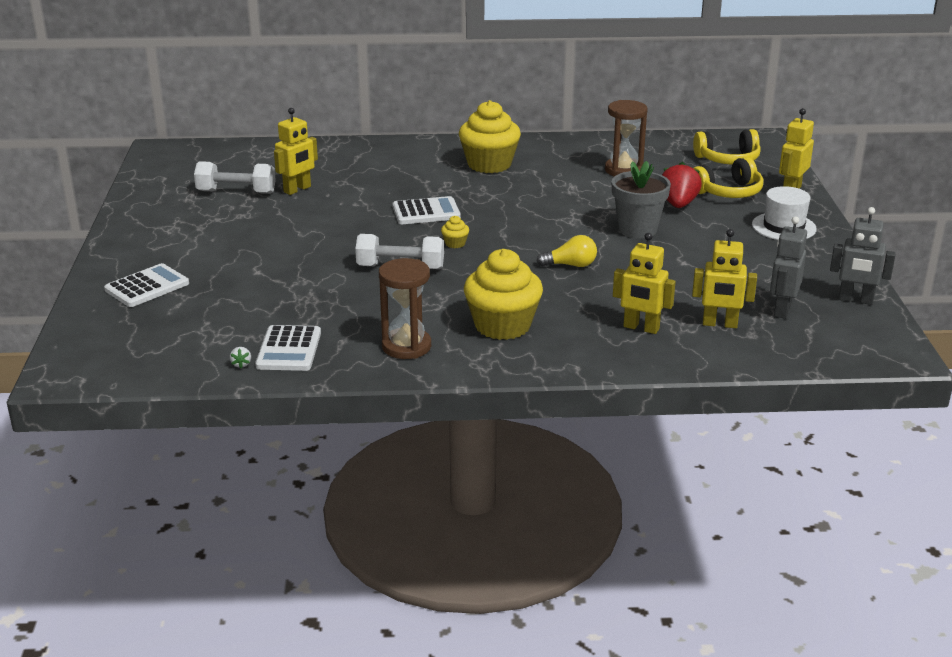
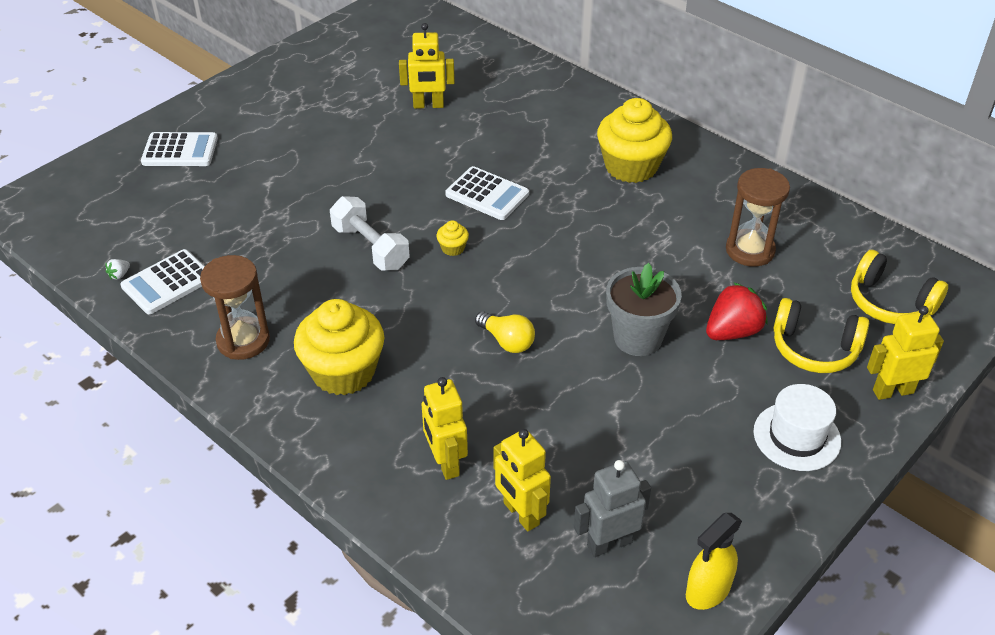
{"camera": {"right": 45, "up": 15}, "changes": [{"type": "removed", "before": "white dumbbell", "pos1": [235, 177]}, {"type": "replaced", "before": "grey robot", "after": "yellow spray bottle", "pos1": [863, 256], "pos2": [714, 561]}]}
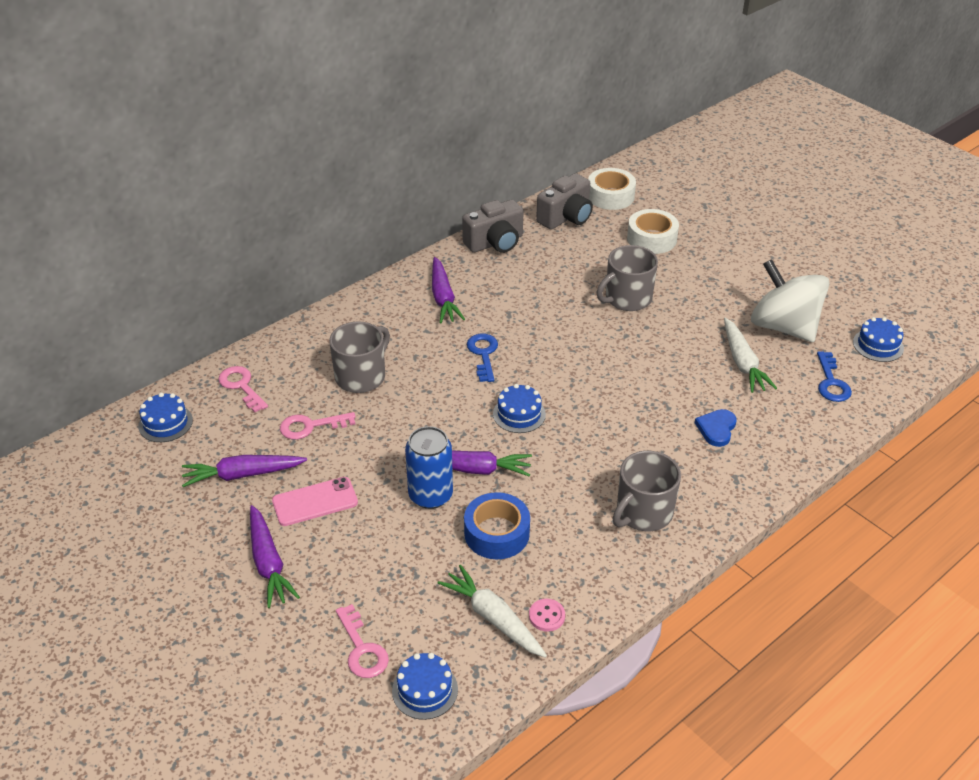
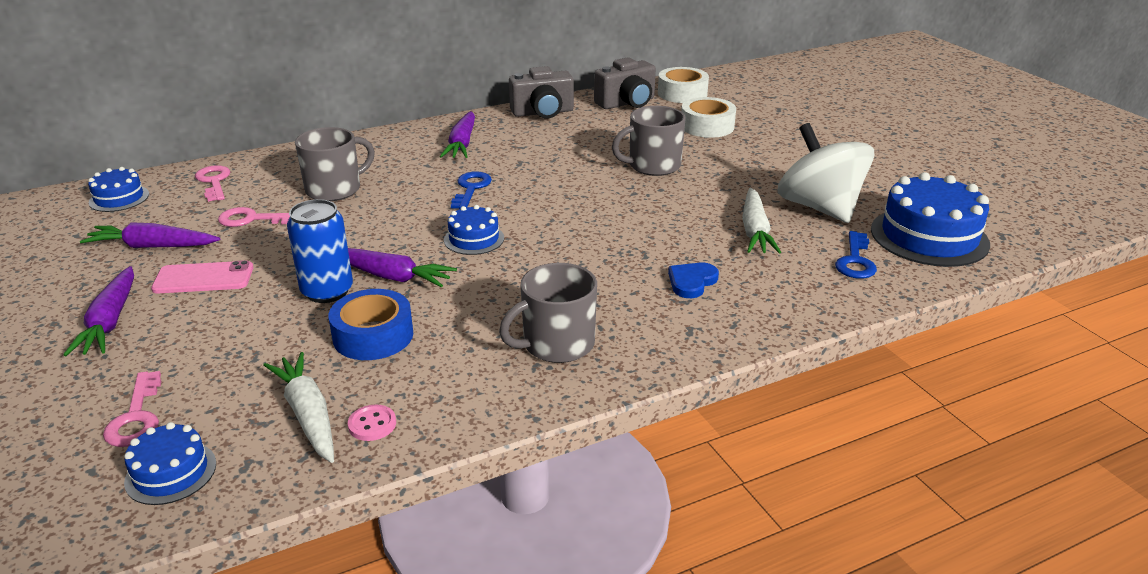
{"camera": {"right": 15, "up": -10}, "changes": [{"type": "resized", "before": "blue cake", "pos1": [878, 339], "pos2": [930, 219], "scale": 1.88}]}
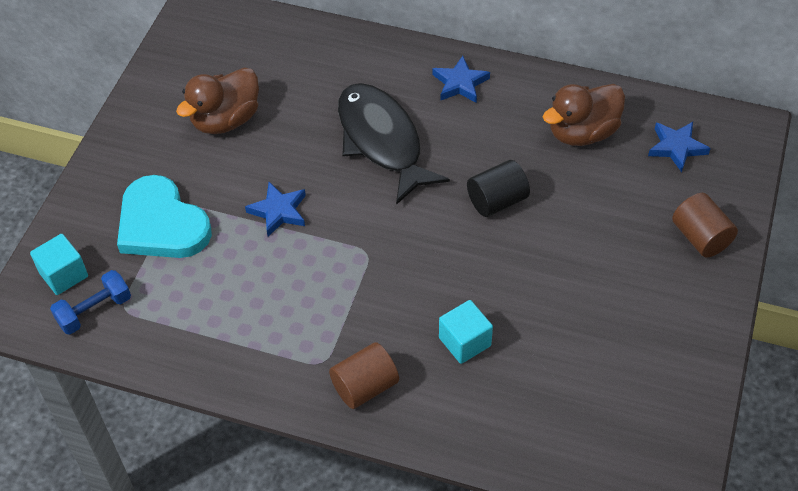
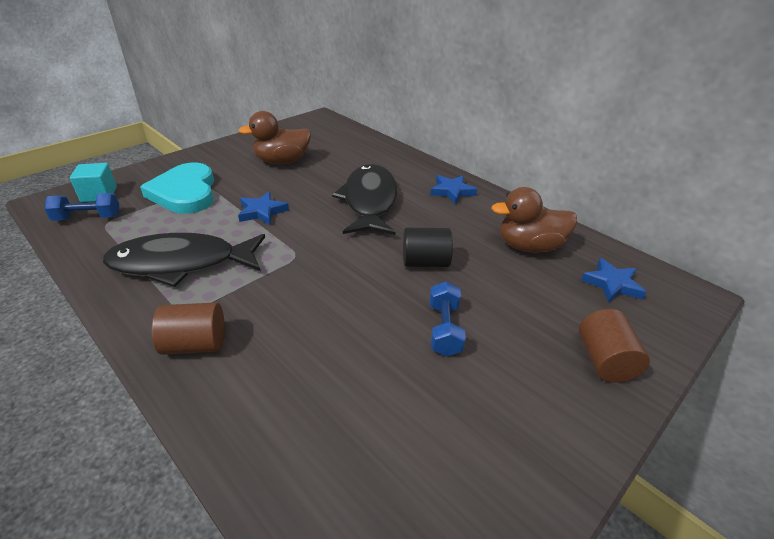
{"camera": {"right": 25, "up": -15}, "changes": [{"type": "removed", "before": "turquoise cube", "pos1": [466, 332]}, {"type": "added", "after": "black fish", "pos2": [184, 260]}, {"type": "added", "after": "blue dumbbell", "pos2": [448, 319]}]}
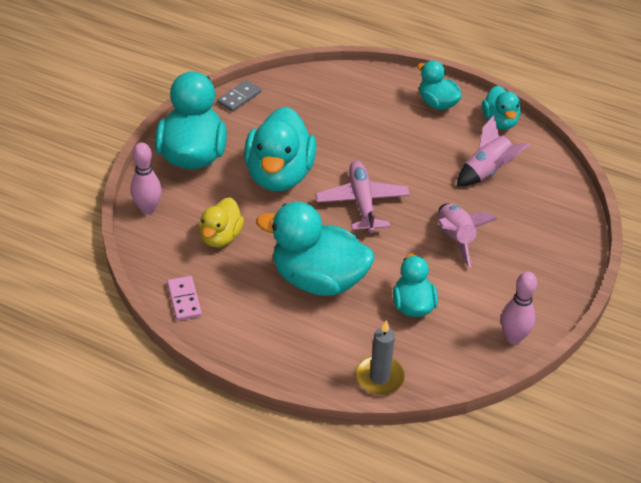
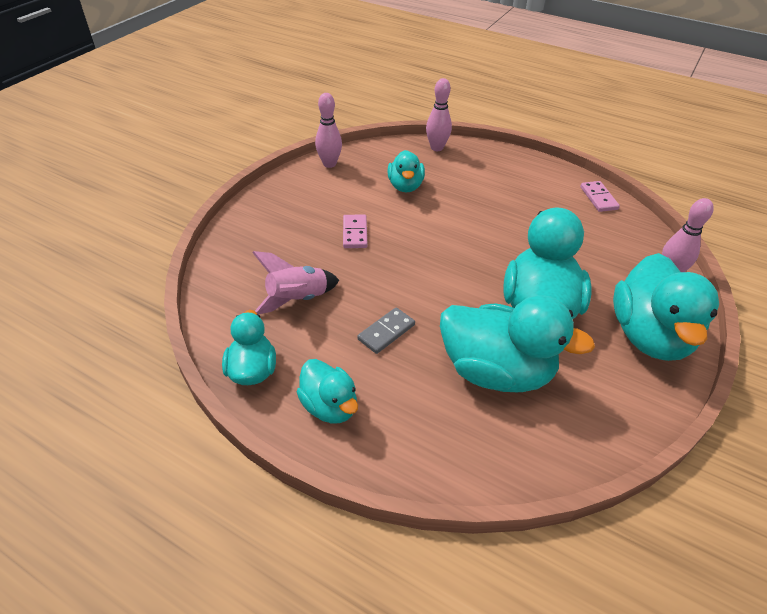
{"camera": {"right": -175, "up": 0}, "changes": [{"type": "moved", "before": "grey domino", "pos1": [239, 96], "pos2": [386, 330]}, {"type": "removed", "before": "pink plane", "pos1": [362, 196]}, {"type": "removed", "before": "yellow duck", "pos1": [221, 222]}, {"type": "moved", "before": "turquoise duck", "pos1": [315, 249], "pos2": [517, 343]}, {"type": "replaced", "before": "pink rocket", "after": "pink domino", "pos1": [467, 235], "pos2": [355, 231]}, {"type": "replaced", "before": "grey candle", "after": "pink bowling pin", "pos1": [380, 357], "pos2": [439, 114]}]}
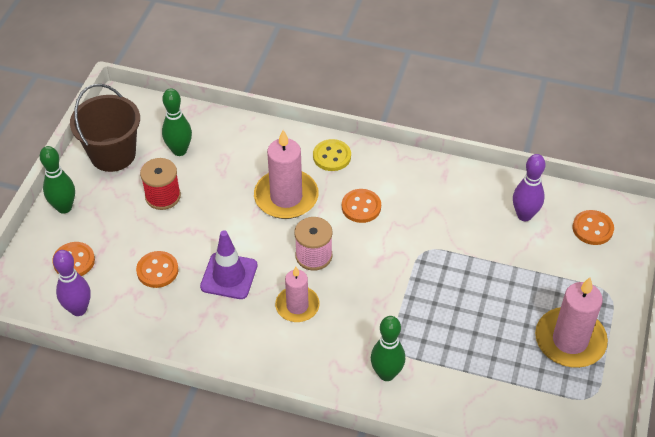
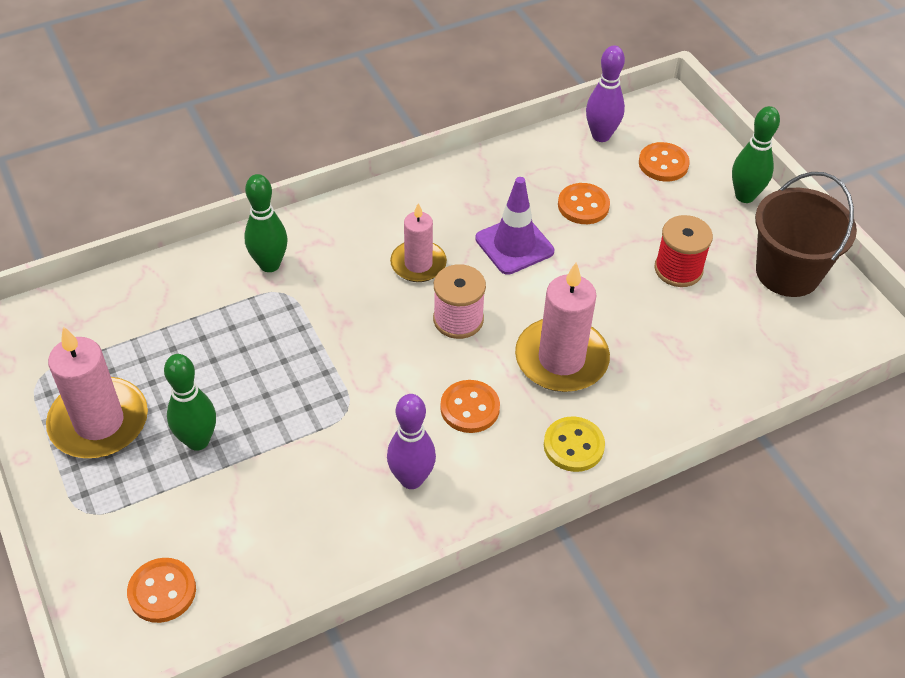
{"camera": {"right": 135, "up": 0}, "changes": [{"type": "moved", "before": "green bowling pin", "pos1": [177, 122], "pos2": [190, 402]}, {"type": "moved", "before": "purple bowling pin", "pos1": [529, 187], "pos2": [411, 441]}]}
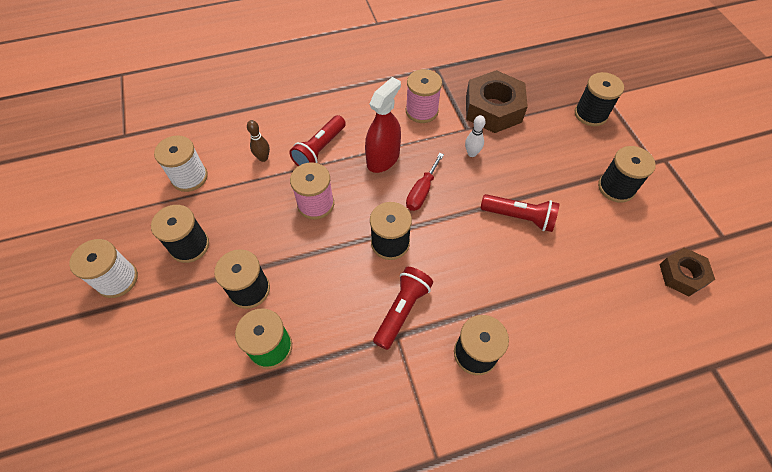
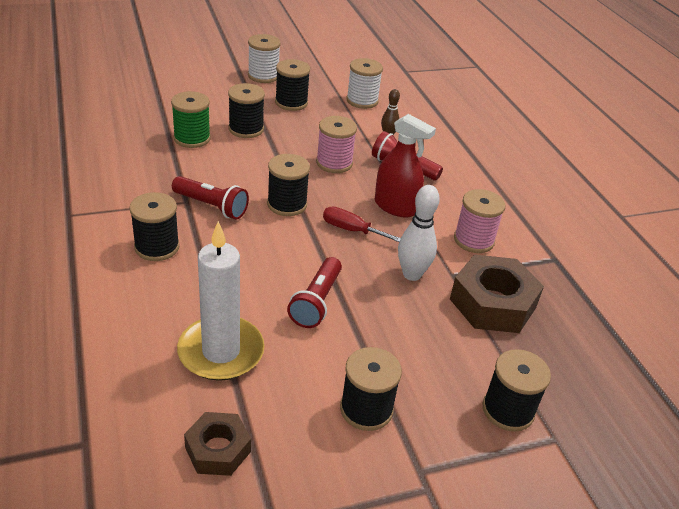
{"camera": {"right": 85, "up": -20}, "changes": [{"type": "resized", "before": "white bowling pin", "pos1": [475, 136], "pos2": [419, 233], "scale": 1.64}, {"type": "added", "after": "white candle", "pos2": [221, 301]}]}
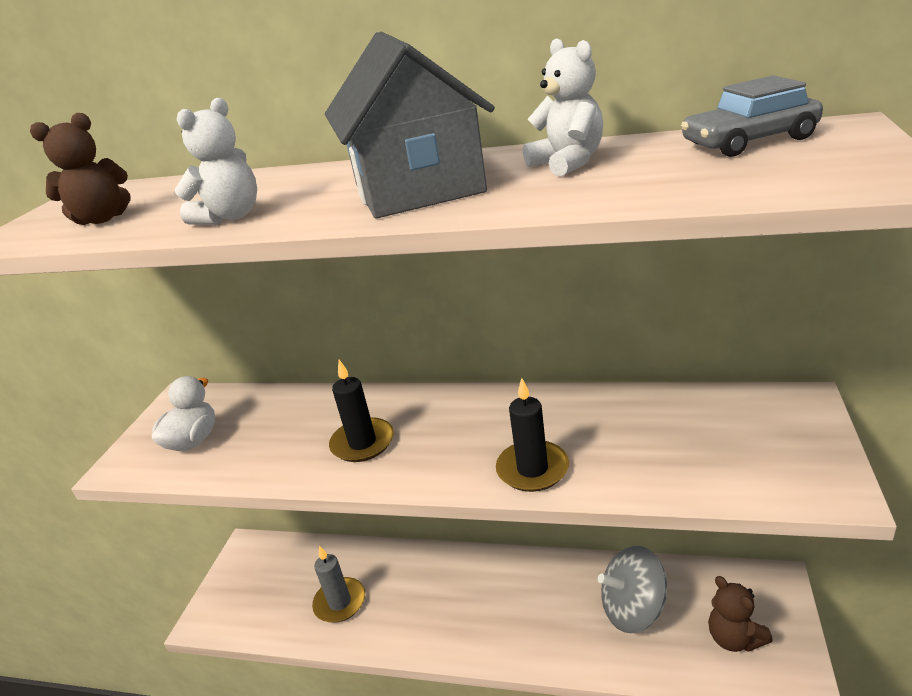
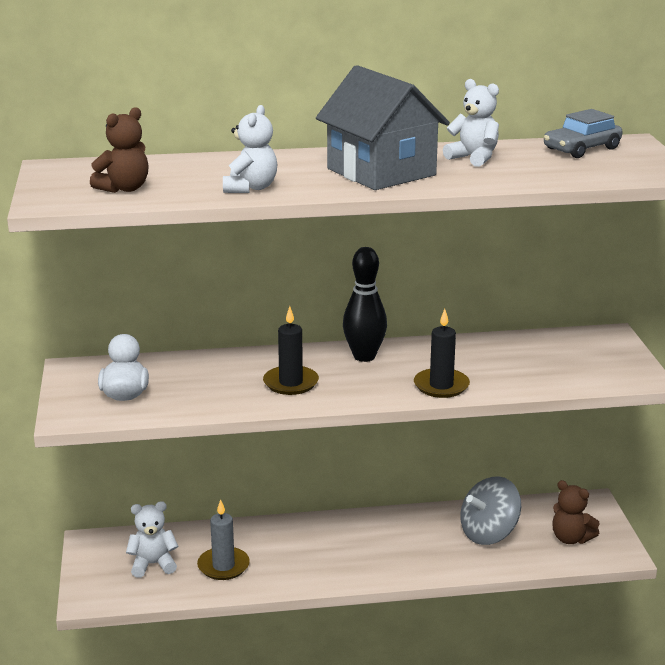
{"camera": {"right": -25, "up": -5}, "changes": [{"type": "added", "after": "black bowling pin", "pos2": [365, 304]}, {"type": "added", "after": "white teddy bear", "pos2": [152, 539]}]}
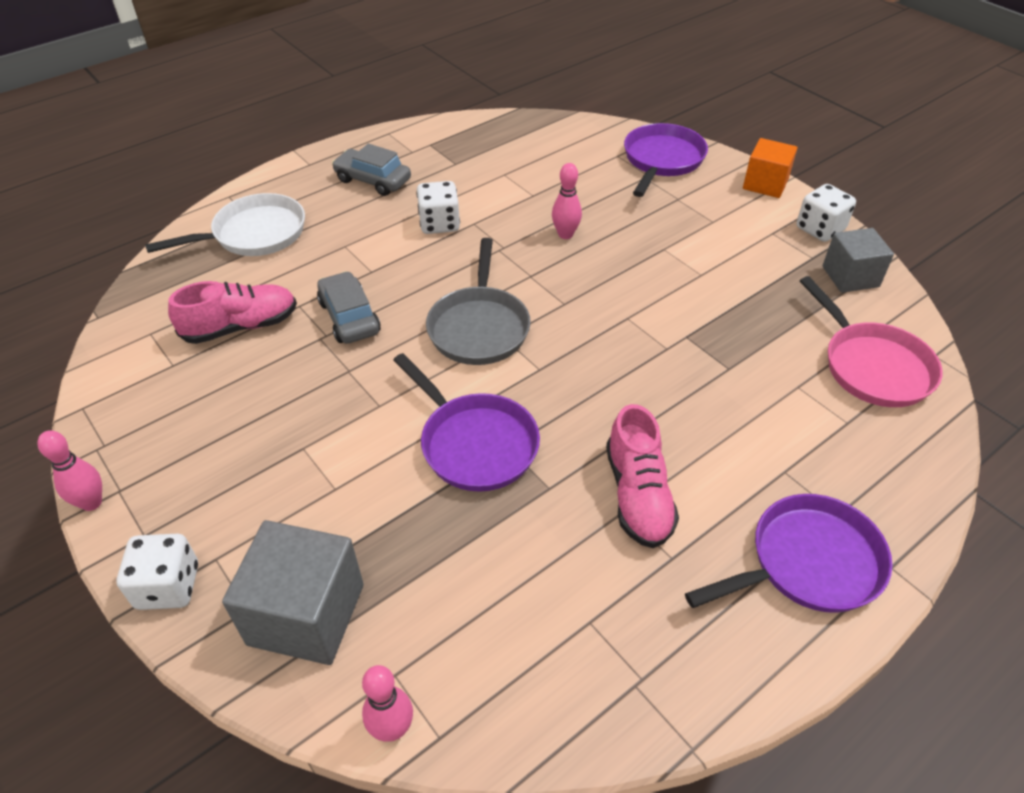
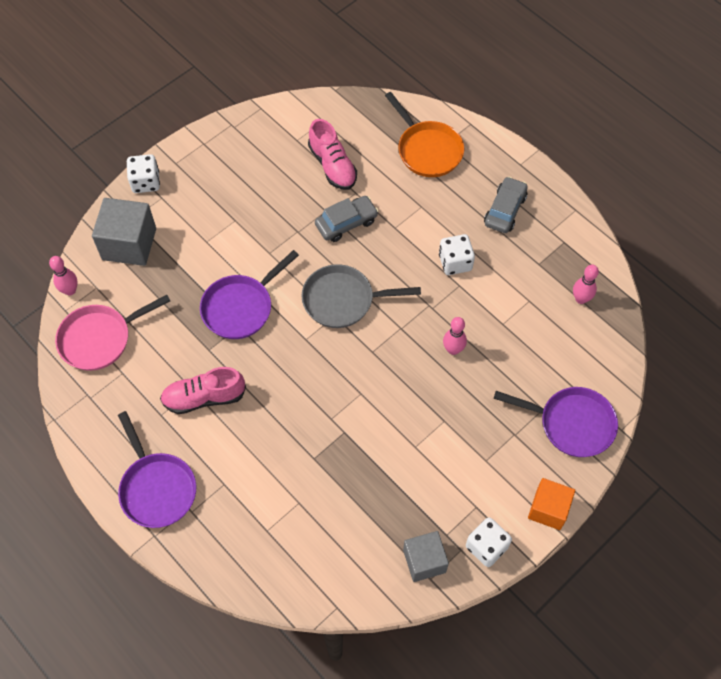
{"camera": {"right": 85, "up": 15}, "changes": [{"type": "recoloured", "before": "white pan", "after": "orange pan", "pos1": [225, 224], "pos2": [424, 134]}, {"type": "moved", "before": "pink pan", "pos1": [871, 341], "pos2": [112, 333]}, {"type": "moved", "before": "pink bowling pin", "pos1": [69, 470], "pos2": [586, 284]}]}
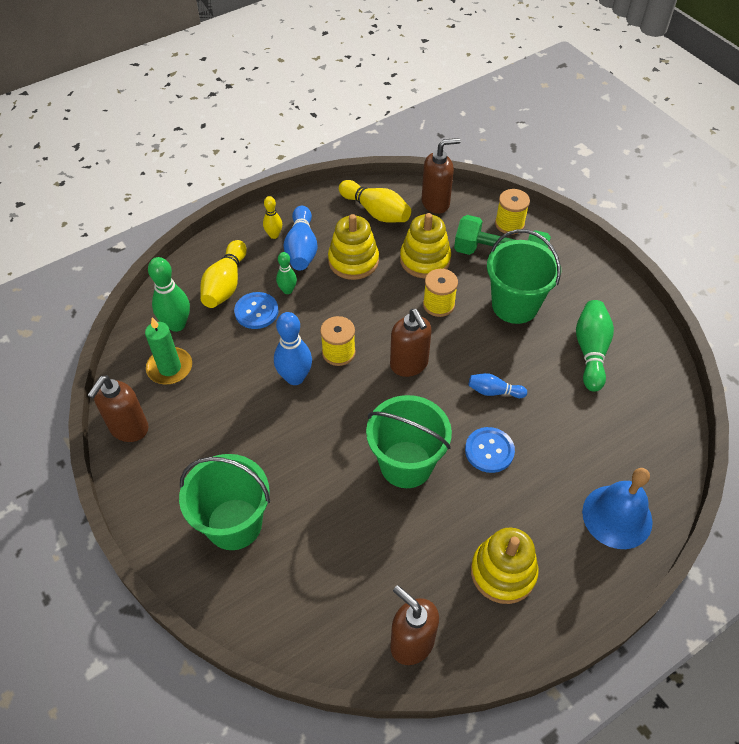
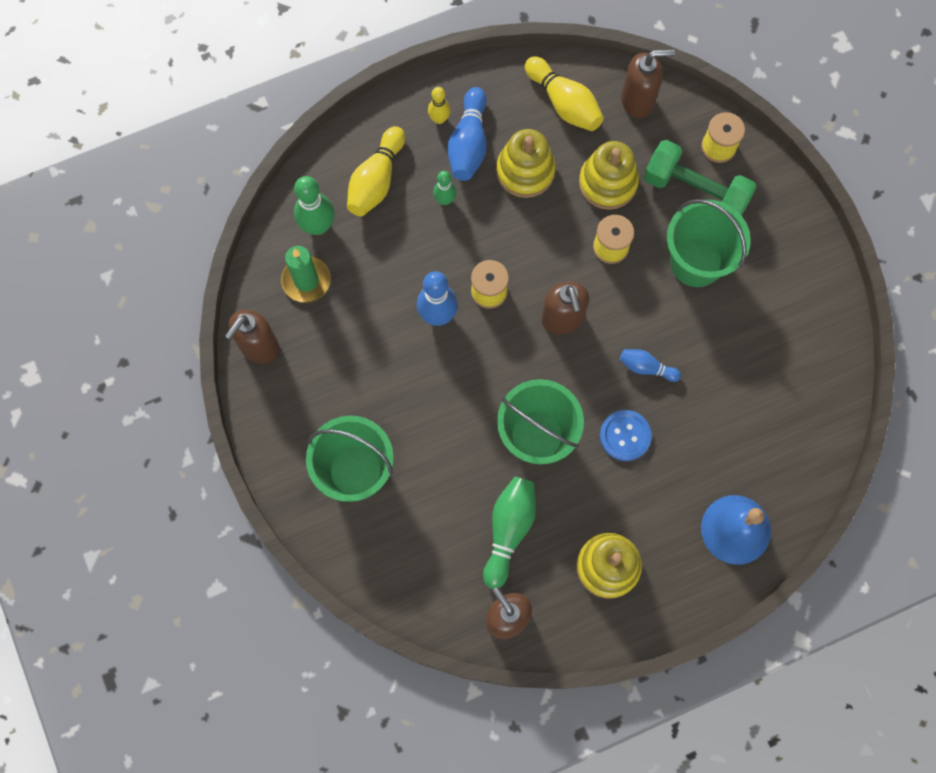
{"camera": {"right": 10, "up": 20}, "changes": [{"type": "removed", "before": "blue button", "pos1": [256, 310]}, {"type": "moved", "before": "green bowling pin", "pos1": [595, 346], "pos2": [509, 533]}]}
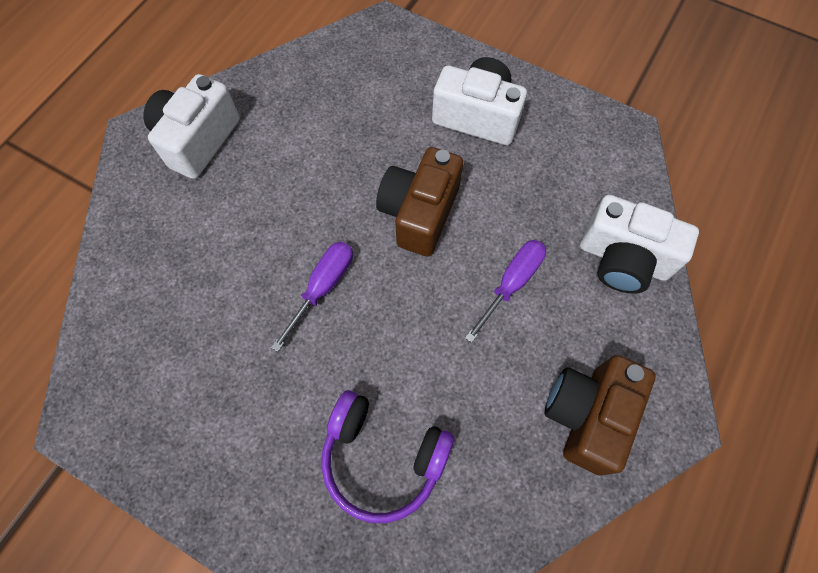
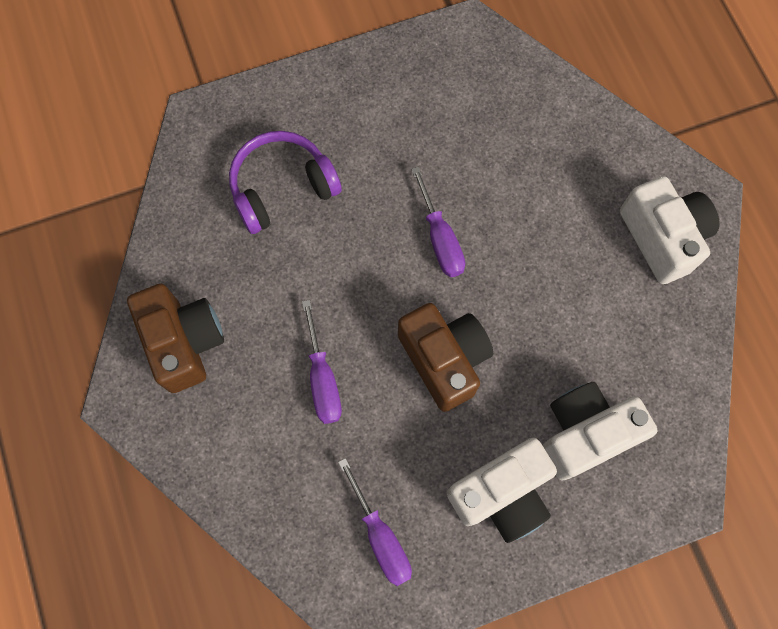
{"camera": {"right": 130, "up": 5}, "changes": [{"type": "moved", "before": "white camera", "pos1": [639, 244], "pos2": [600, 431]}, {"type": "added", "after": "purple screwdriver", "pos2": [375, 522]}]}
